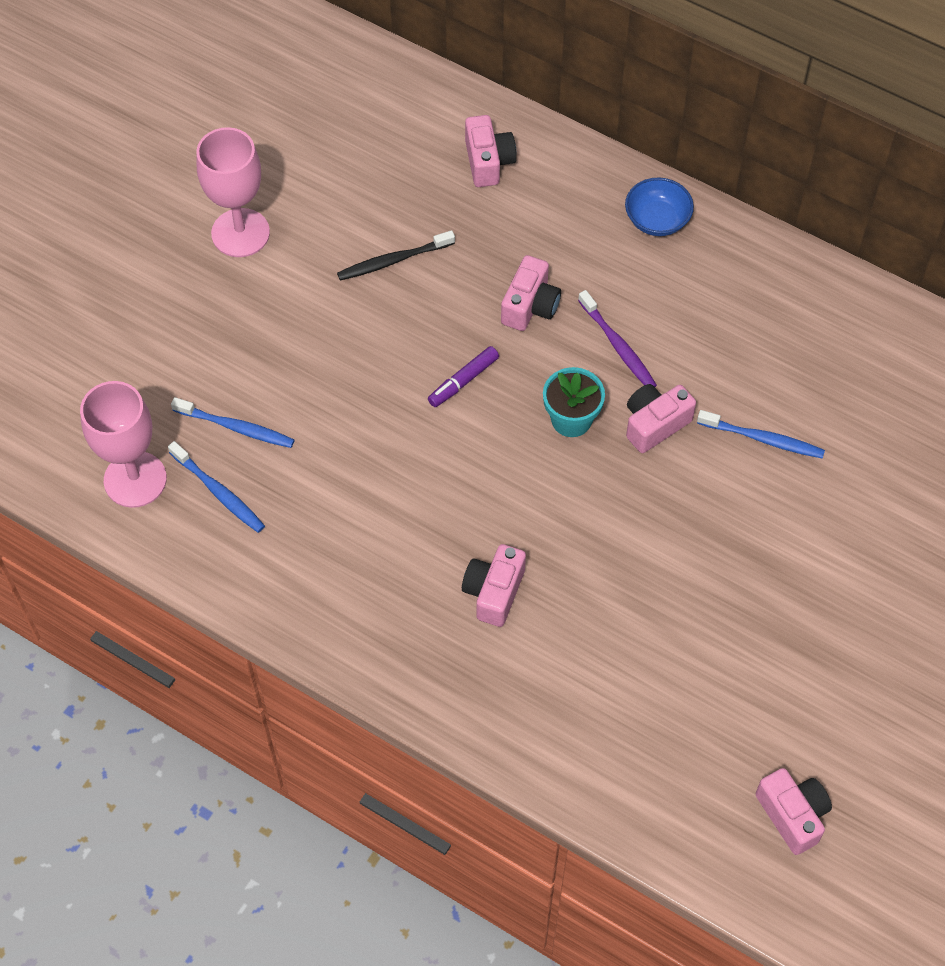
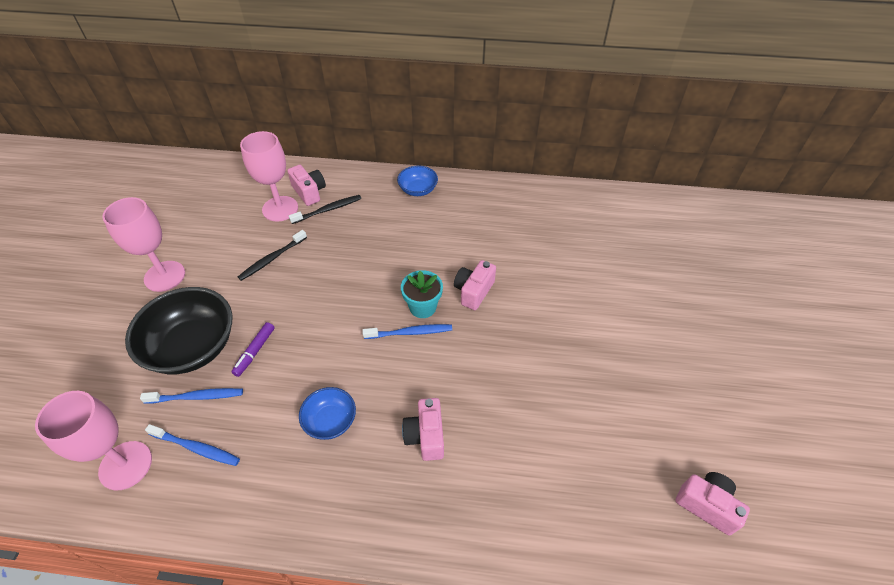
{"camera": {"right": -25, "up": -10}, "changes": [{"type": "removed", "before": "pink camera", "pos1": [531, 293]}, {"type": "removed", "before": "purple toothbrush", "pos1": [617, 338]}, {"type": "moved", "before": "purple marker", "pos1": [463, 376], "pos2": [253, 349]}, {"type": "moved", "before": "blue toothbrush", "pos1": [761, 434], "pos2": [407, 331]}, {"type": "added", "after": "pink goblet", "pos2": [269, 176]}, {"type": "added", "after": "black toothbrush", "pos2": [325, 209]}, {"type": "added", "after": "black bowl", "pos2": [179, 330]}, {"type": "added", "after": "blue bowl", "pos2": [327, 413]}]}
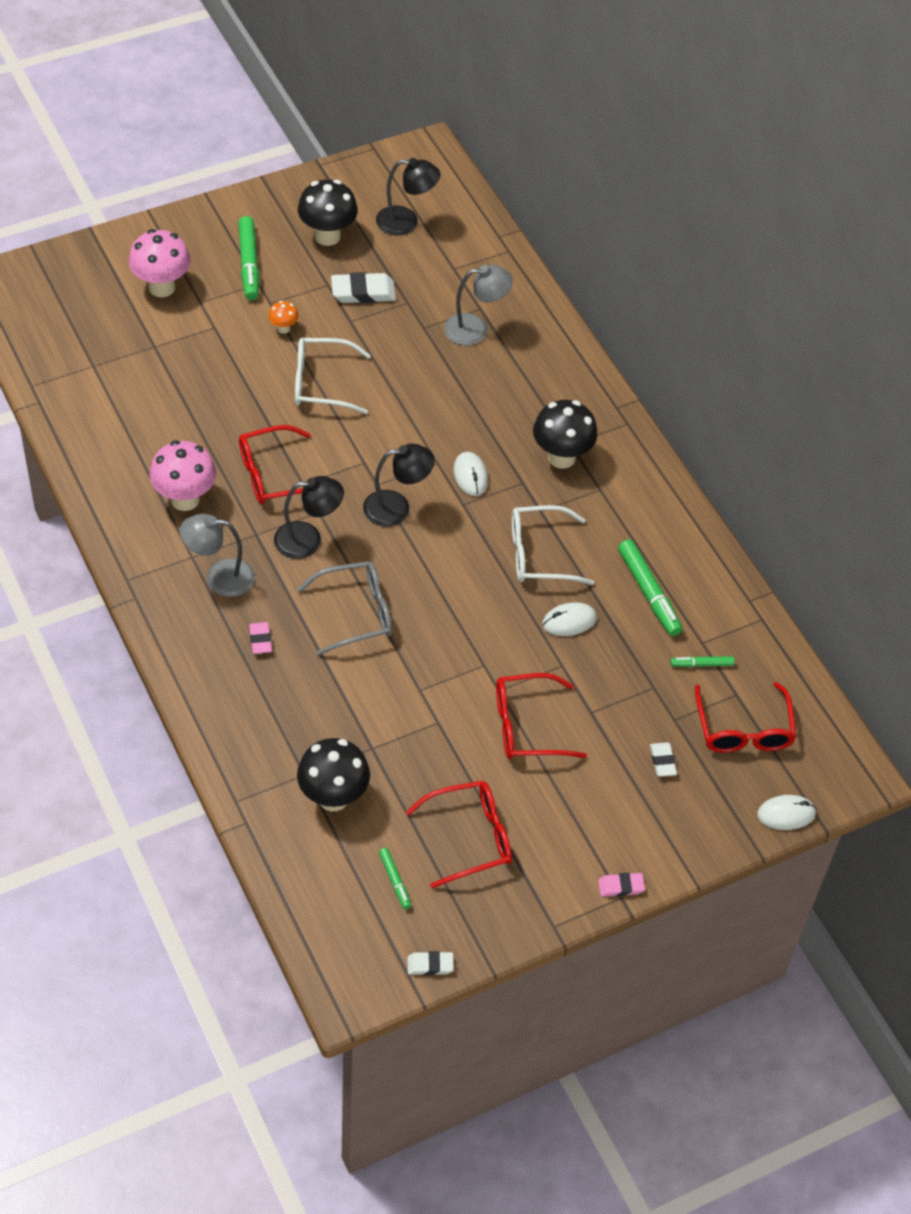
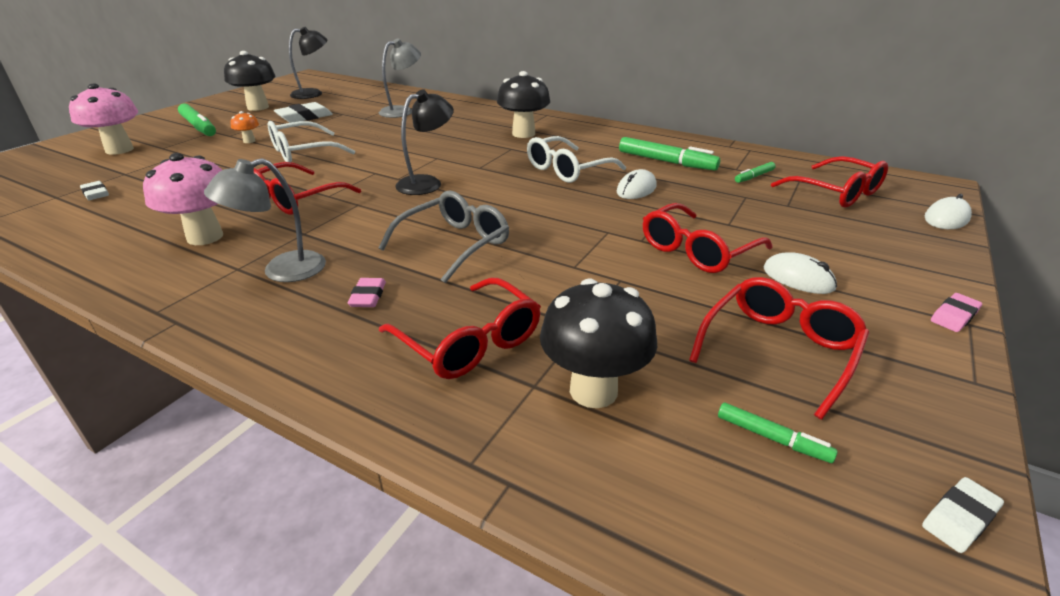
{"camera": {"right": -30, "up": -20}, "changes": [{"type": "moved", "before": "white mouse", "pos1": [470, 474], "pos2": [800, 273]}, {"type": "removed", "before": "black lamp", "pos1": [309, 517]}, {"type": "turned", "before": "pink eraser", "pos1": [260, 638], "pos2": [367, 292], "turn": 45}, {"type": "moved", "before": "white eraser", "pos1": [663, 759], "pos2": [94, 190]}, {"type": "added", "after": "red glasses", "pos2": [460, 328]}]}
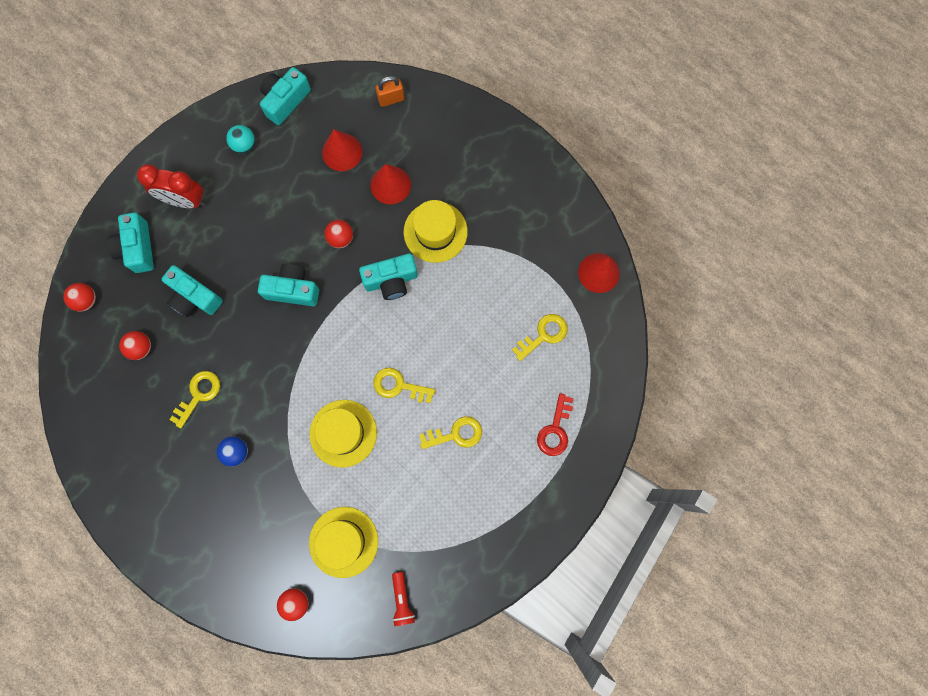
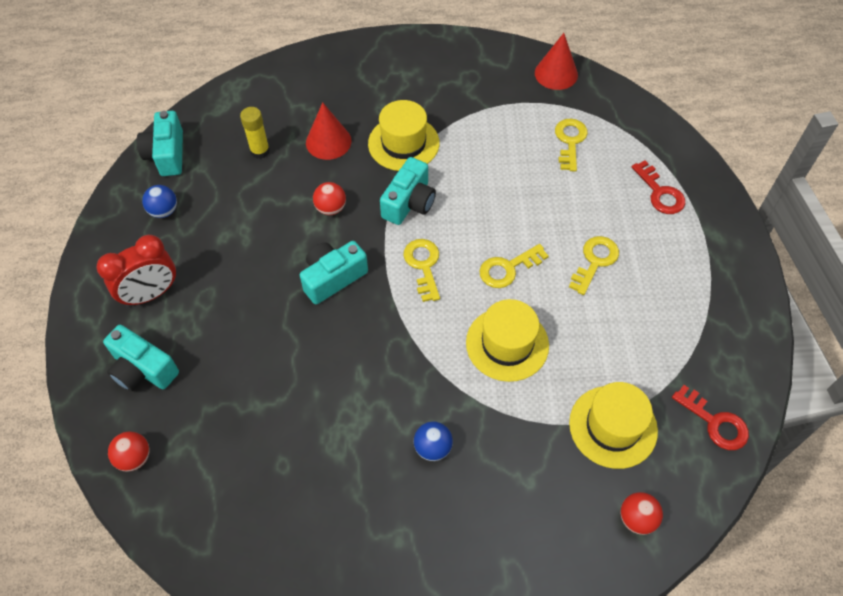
{"camera": {"right": -45, "up": -20}, "changes": [{"type": "removed", "before": "orange padlock", "pos1": [390, 91]}, {"type": "recoloured", "before": "turquoise ball", "after": "blue ball", "pos1": [240, 139], "pos2": [159, 201]}, {"type": "replaced", "before": "red cone", "after": "yellow glue stick", "pos1": [342, 150], "pos2": [255, 133]}, {"type": "removed", "before": "turquoise camera", "pos1": [192, 291]}, {"type": "removed", "before": "red ball", "pos1": [135, 345]}, {"type": "moved", "before": "yellow key", "pos1": [195, 399], "pos2": [421, 270]}, {"type": "replaced", "before": "red flashlight", "after": "red key", "pos1": [403, 599], "pos2": [710, 417]}]}
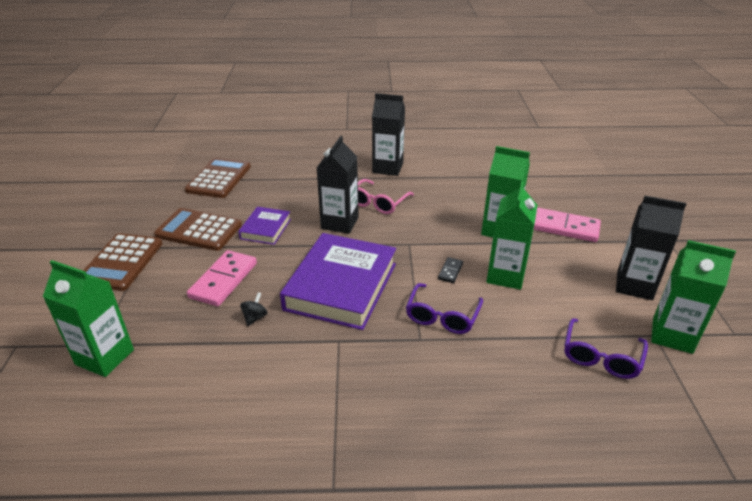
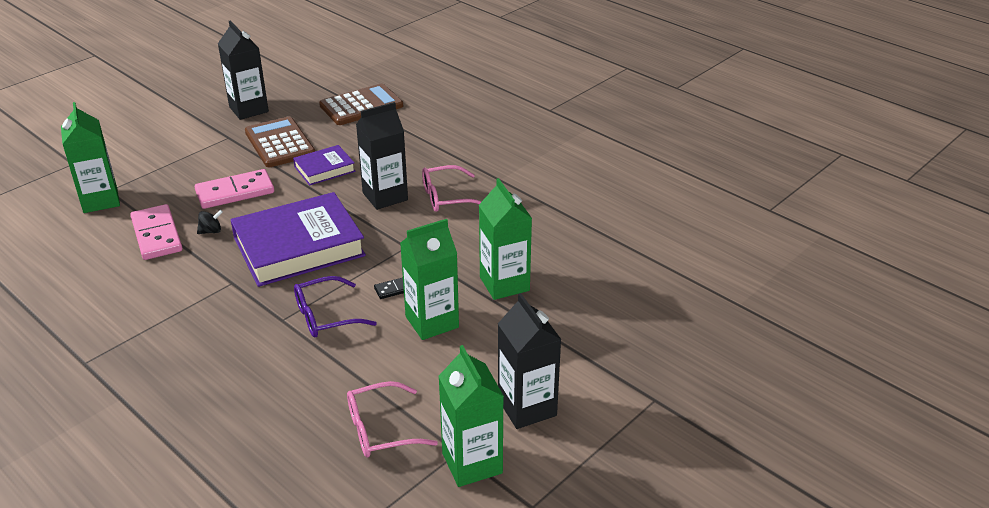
{"camera": {"right": 45, "up": 0}, "changes": [{"type": "moved", "before": "black carton", "pos1": [388, 134], "pos2": [243, 70]}, {"type": "moved", "before": "pink domino", "pos1": [567, 225], "pos2": [156, 232]}, {"type": "removed", "before": "brown calculator", "pos1": [123, 262]}, {"type": "recoloured", "before": "purple glasses", "after": "pink glasses", "pos1": [606, 348], "pos2": [392, 419]}]}
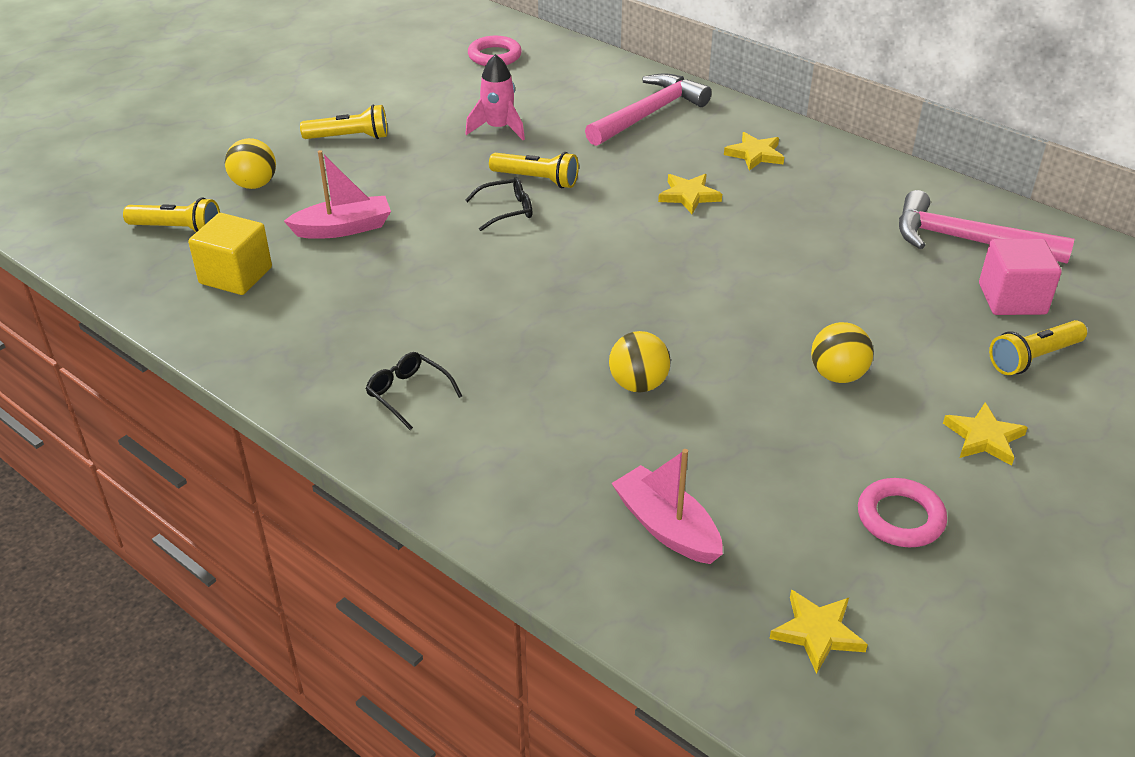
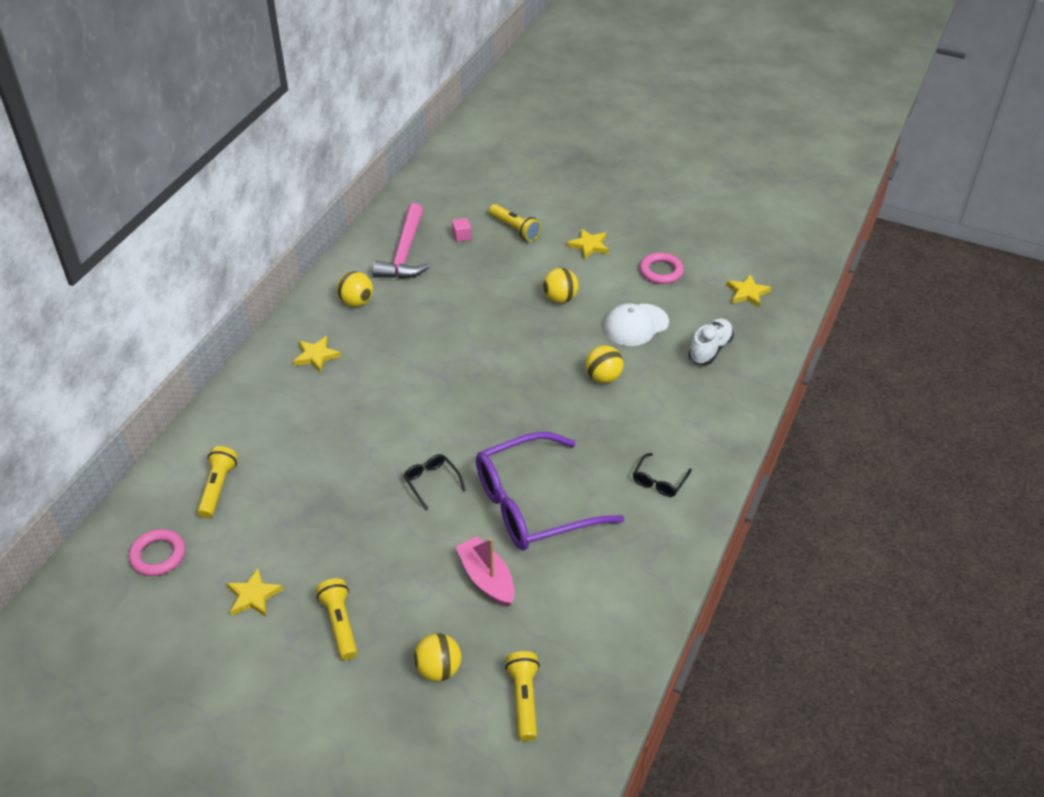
{"camera": {"right": -105, "up": 5}, "changes": [{"type": "removed", "before": "pink rocket", "pos1": [495, 97]}, {"type": "removed", "before": "pink hammer", "pos1": [648, 109]}, {"type": "moved", "before": "yellow flashlight", "pos1": [534, 170], "pos2": [217, 482]}, {"type": "moved", "before": "yellow star", "pos1": [690, 194], "pos2": [255, 592]}, {"type": "removed", "before": "yellow cube", "pos1": [230, 254]}, {"type": "resized", "before": "pink cube", "pos1": [1020, 277], "pos2": [461, 230], "scale": 0.49}, {"type": "replaced", "before": "pink boat", "after": "white shoe", "pos1": [667, 506], "pos2": [711, 341]}, {"type": "added", "after": "yellow ball", "pos2": [355, 289]}, {"type": "added", "after": "white cap", "pos2": [636, 324]}, {"type": "added", "after": "purple glasses", "pos2": [550, 491]}]}
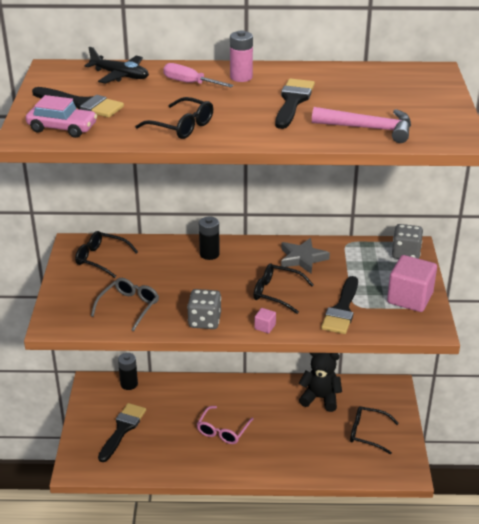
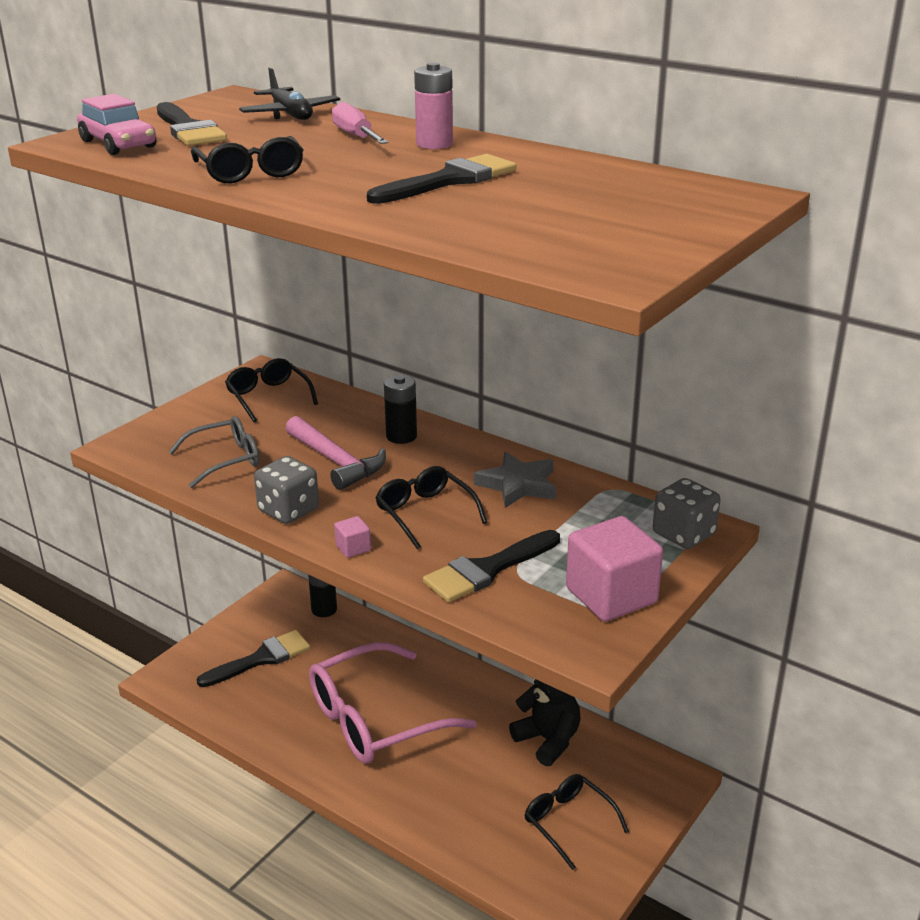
{"camera": {"right": 35, "up": -5}, "changes": [{"type": "moved", "before": "pink hammer", "pos1": [361, 125], "pos2": [335, 453]}, {"type": "resized", "before": "pink glasses", "pos1": [225, 425], "pos2": [393, 703], "scale": 1.88}]}
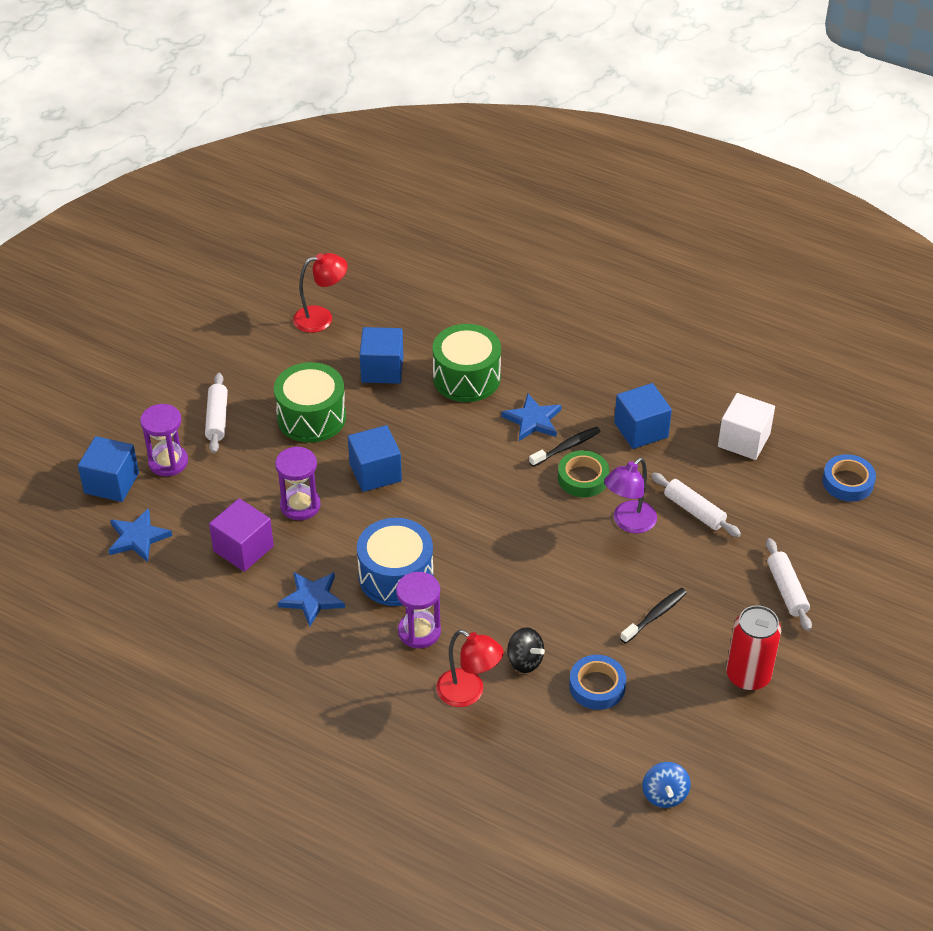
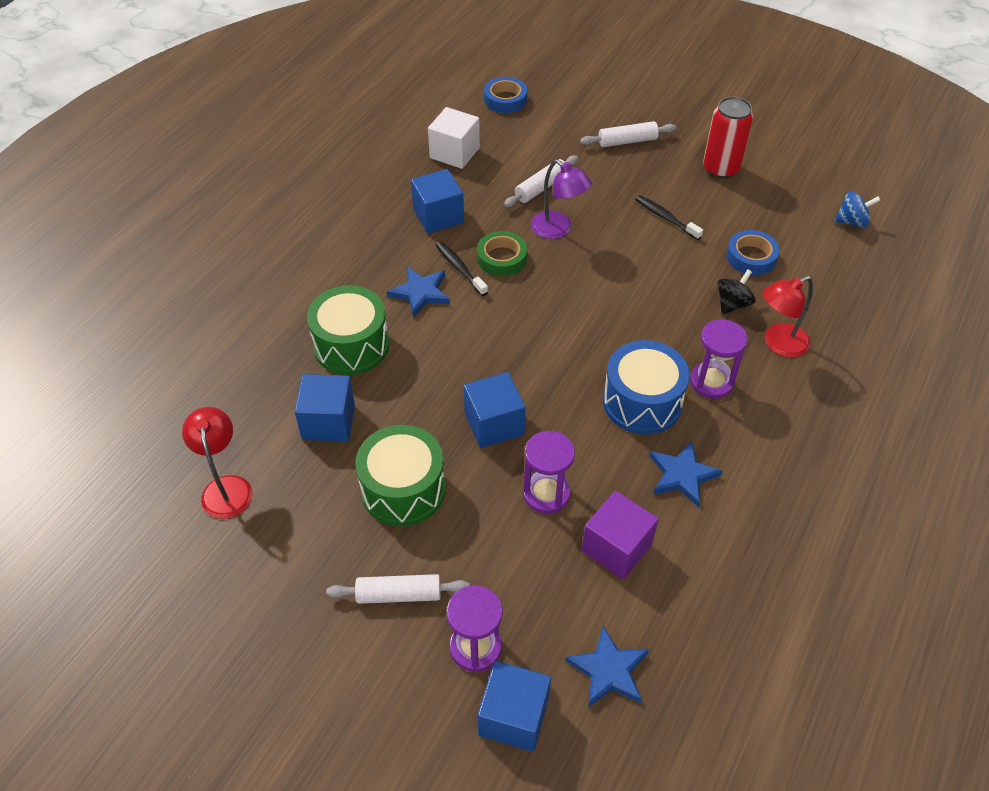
{"camera": {"right": -90, "up": 5}, "changes": [{"type": "turned", "before": "red lamp", "pos1": [470, 668], "pos2": [788, 316], "turn": -150}]}
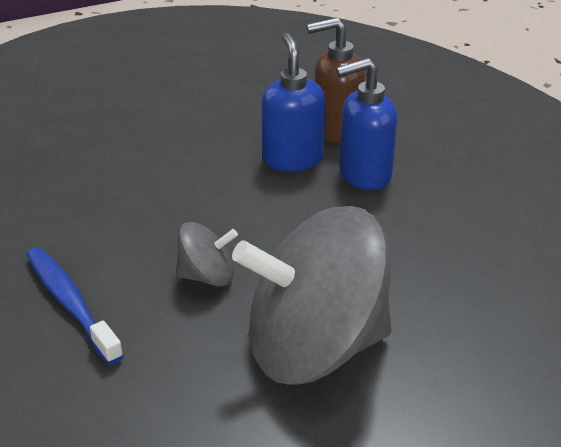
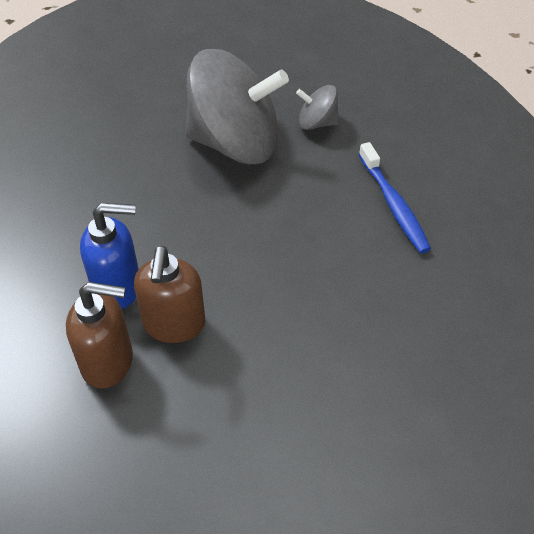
{"camera": {"right": -165, "up": 15}, "changes": [{"type": "recoloured", "before": "blue soap dispenser", "after": "brown soap dispenser", "pos1": [293, 102], "pos2": [169, 294]}, {"type": "moved", "before": "grey spinning top", "pos1": [207, 254], "pos2": [317, 107]}]}
